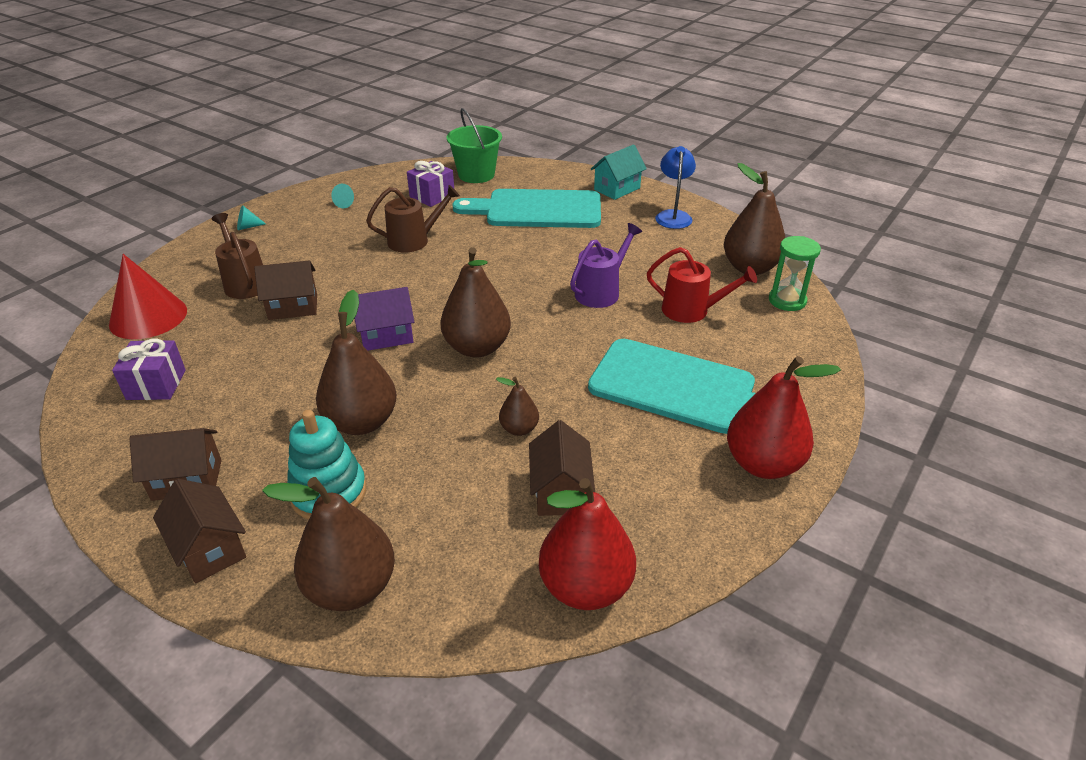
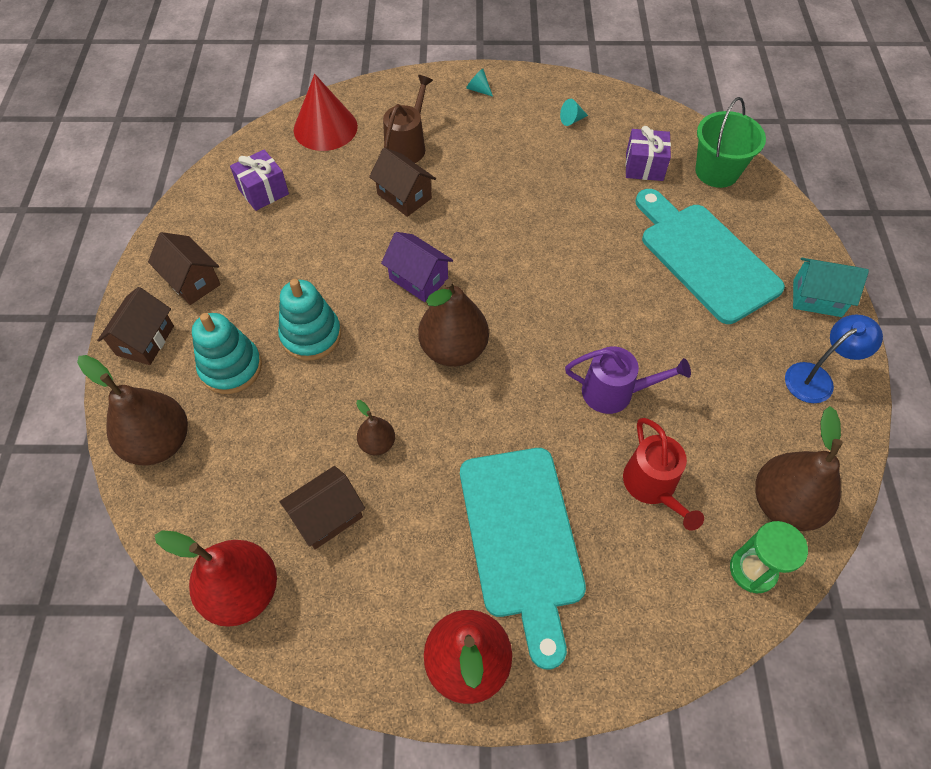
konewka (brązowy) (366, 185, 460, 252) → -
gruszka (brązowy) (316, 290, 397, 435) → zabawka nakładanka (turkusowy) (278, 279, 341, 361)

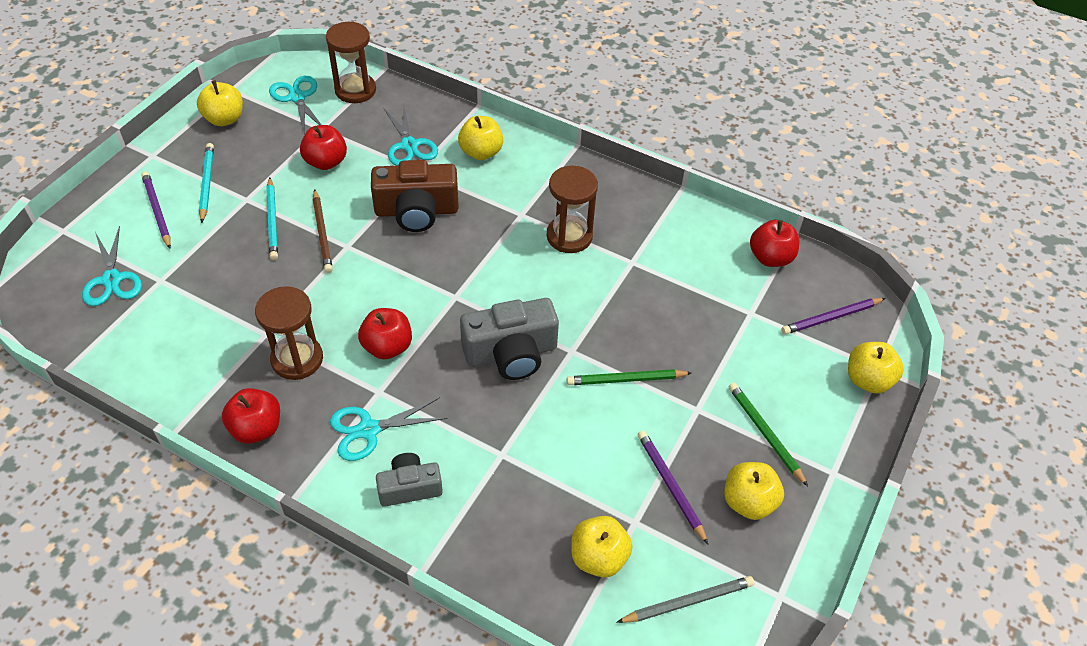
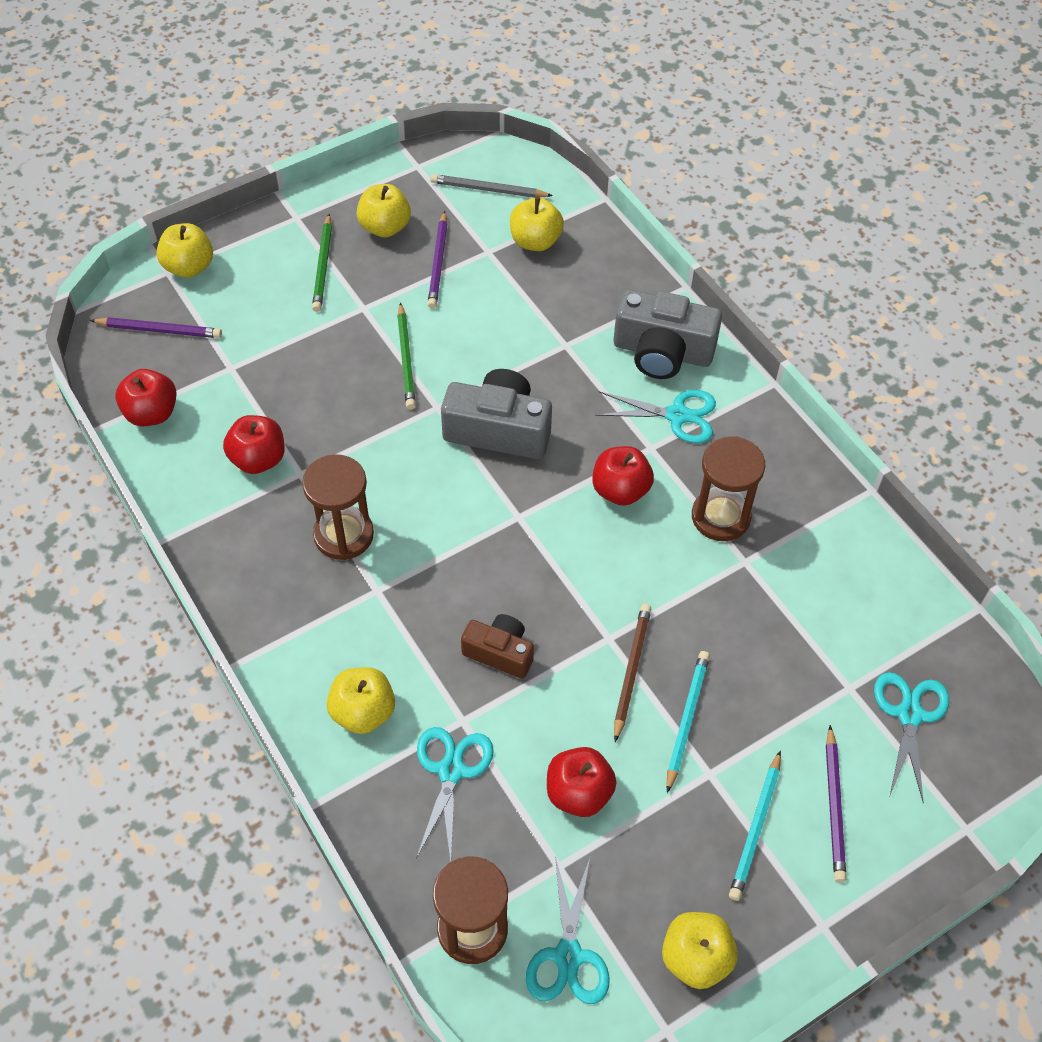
jabłko (czerwony) (222, 388, 280, 444) → jabłko (czerwony) (223, 415, 285, 474), relocated
ołówek (zielony) (567, 369, 692, 385) → ołówek (zielony) (397, 302, 416, 409), 60 degrees clockwise
aparat fotograficzny (brązowy) (371, 160, 459, 232) → aparat fotograficzny (brązowy) (461, 614, 534, 679), x0.60
aparat fotograficzny (szary) (376, 453, 443, 507) → aparat fotograficzny (szary) (614, 289, 722, 379), x1.65

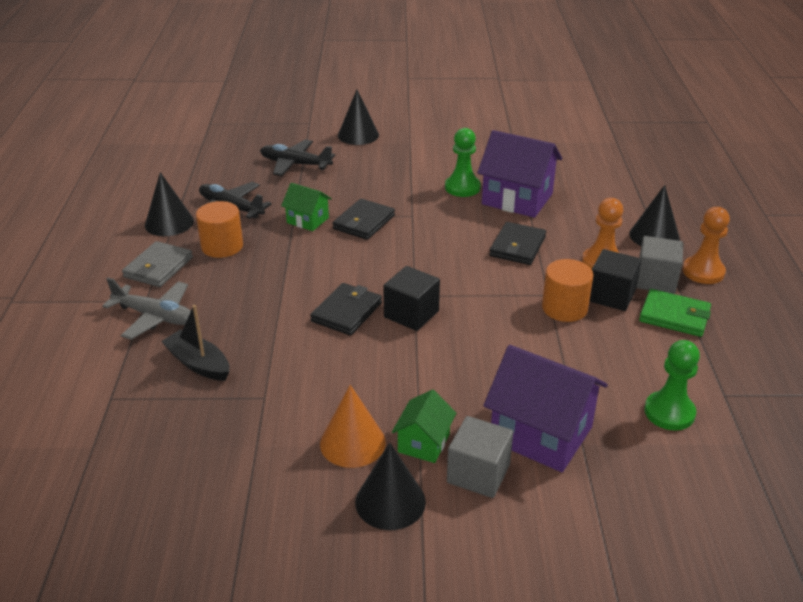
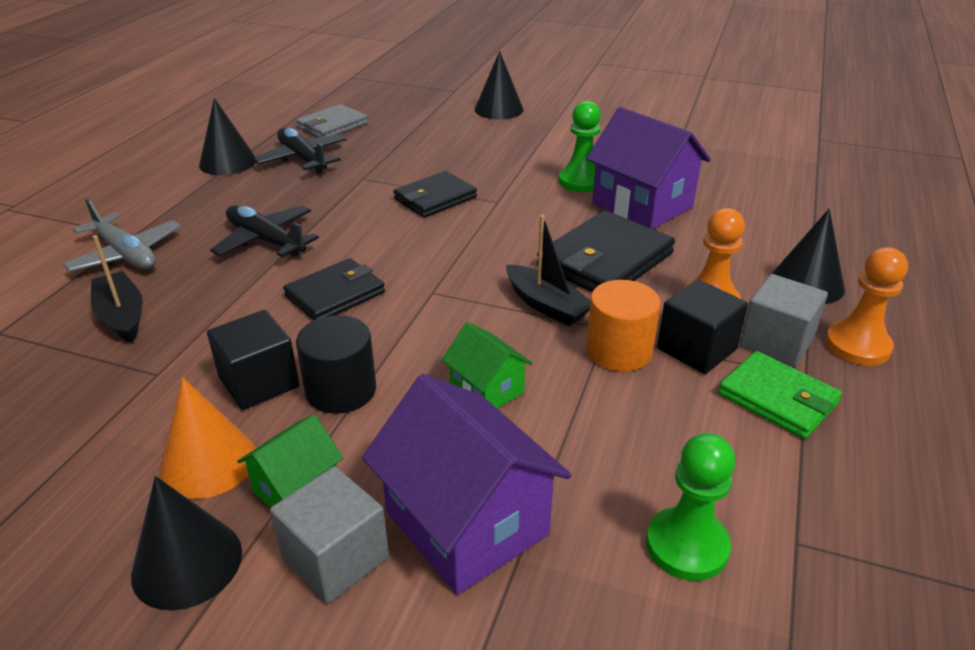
walec (pomarańczowy) (196, 201, 243, 258) → -
- → walec (czarny) (296, 315, 376, 414)
- → łódka (czarny) (506, 215, 590, 326)
portfel (szary) (122, 241, 193, 287) → portfel (szary) (296, 104, 368, 137), relocated
samolot (czarny) (260, 140, 335, 176) → samolot (czarny) (210, 205, 319, 257), relocated
domek (zielony) (281, 183, 332, 231) → domek (zielony) (442, 322, 533, 409), relocated
sześcian (czarny) (383, 266, 440, 331) → sześcian (czarny) (207, 310, 299, 410), relocated
portfel (czarny) (489, 222, 546, 265) → portfel (czarny) (537, 211, 675, 292), x1.51

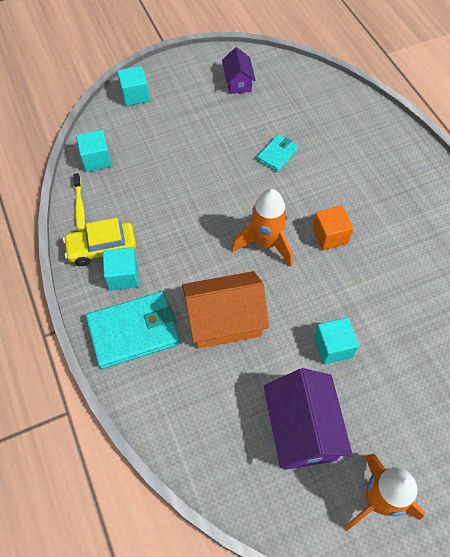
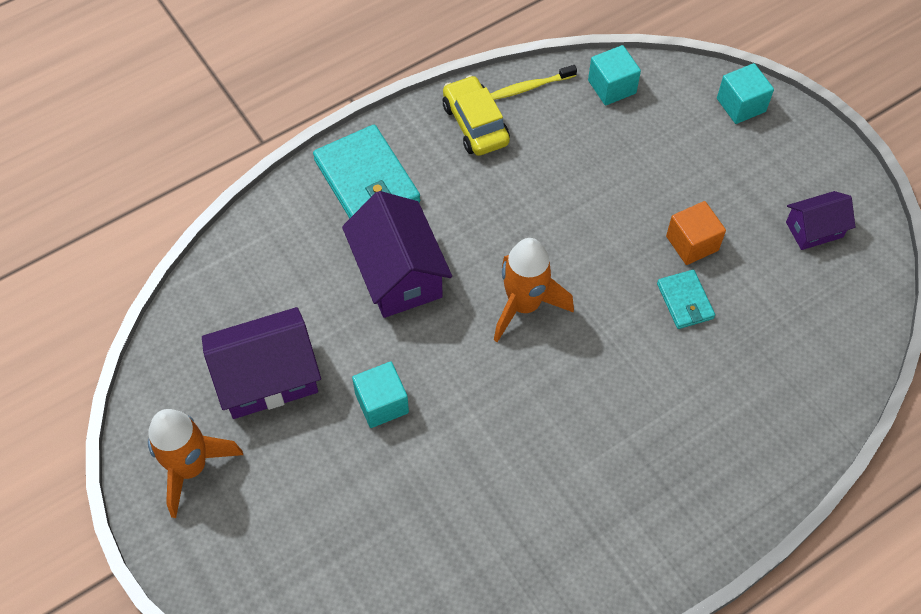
sześcian (turkusowy) (103, 247, 139, 291) → -
sześcian (pomarańczowy) (312, 205, 354, 250) → sześcian (pomarańczowy) (666, 201, 726, 265), relocated
domek (pomarańczowy) (182, 271, 269, 349) → domek (fioletowy) (342, 191, 452, 318)
portfel (turkusowy) (257, 135, 299, 172) → portfel (turkusowy) (657, 270, 715, 329), 45 degrees clockwise

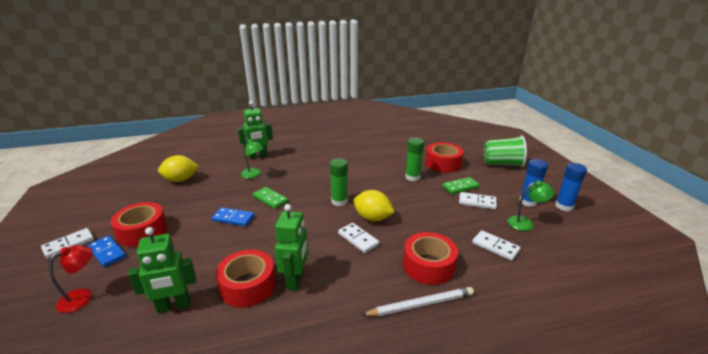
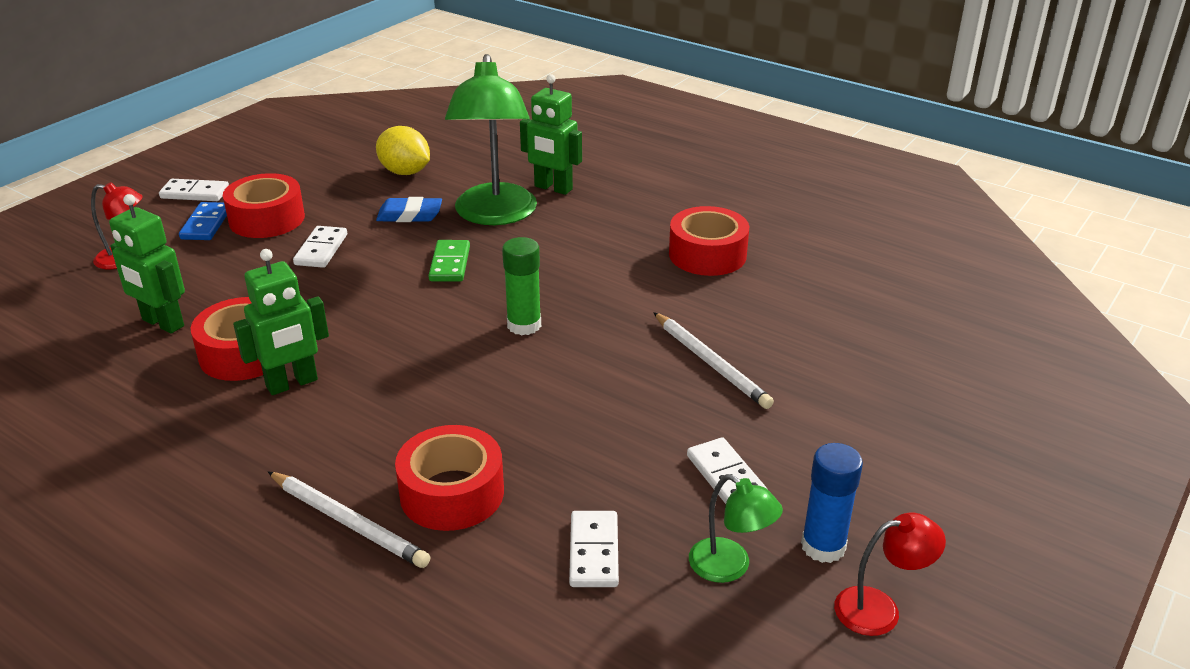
kostka domina (niebieski) (212, 207, 255, 226) → -
cytryna (żółty) (354, 190, 394, 221) → -
kostka domina (zielony) (442, 177, 480, 194) → -
szklanka (zielony) (484, 136, 527, 167) → -
- → gumka do mazania (niebieski) (376, 197, 442, 222)
kostka domina (biały) (338, 223, 379, 253) → kostka domina (biały) (293, 226, 347, 268), relocated
taśma klejąca (czerwony) (426, 142, 464, 173) → taśma klejąca (czerwony) (669, 206, 749, 276), relocated
klej w sztyfcie (zielony) (405, 138, 424, 181) → ołówek (biały) (653, 312, 774, 409)
klej w sztyfcie (niebieski) (555, 163, 587, 212) → lampka (czerwony) (834, 513, 946, 636)
lampka (zielony) (241, 138, 264, 179) → lampka (zielony) (445, 54, 537, 225), x2.08

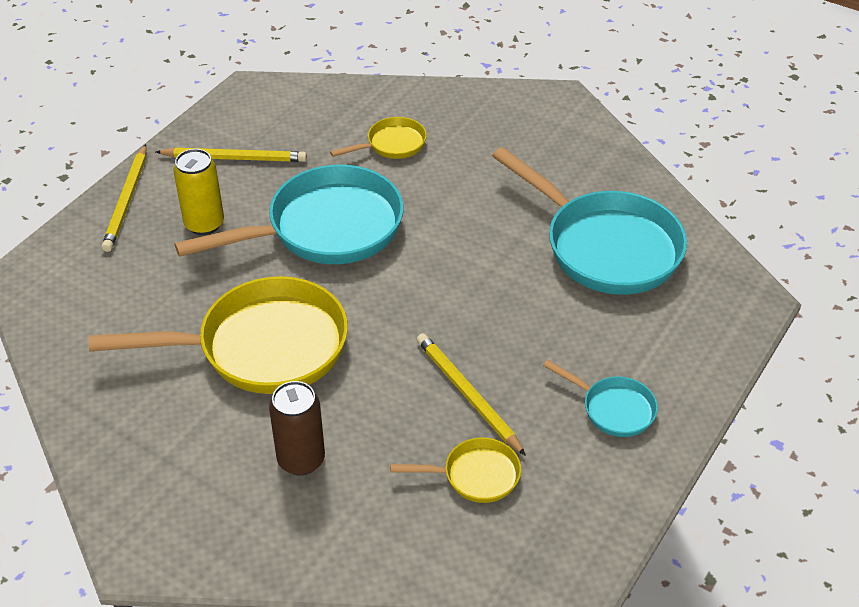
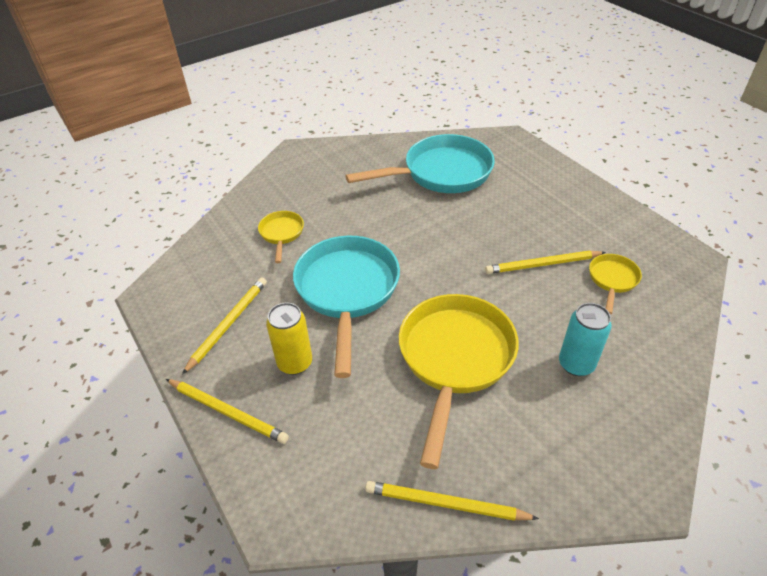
patelnia (turkusowy) (543, 360, 658, 437) → -
- → ołówek (żółty) (365, 481, 539, 521)
puszka (brązowy) (269, 381, 325, 475) → puszka (turkusowy) (559, 303, 612, 376)

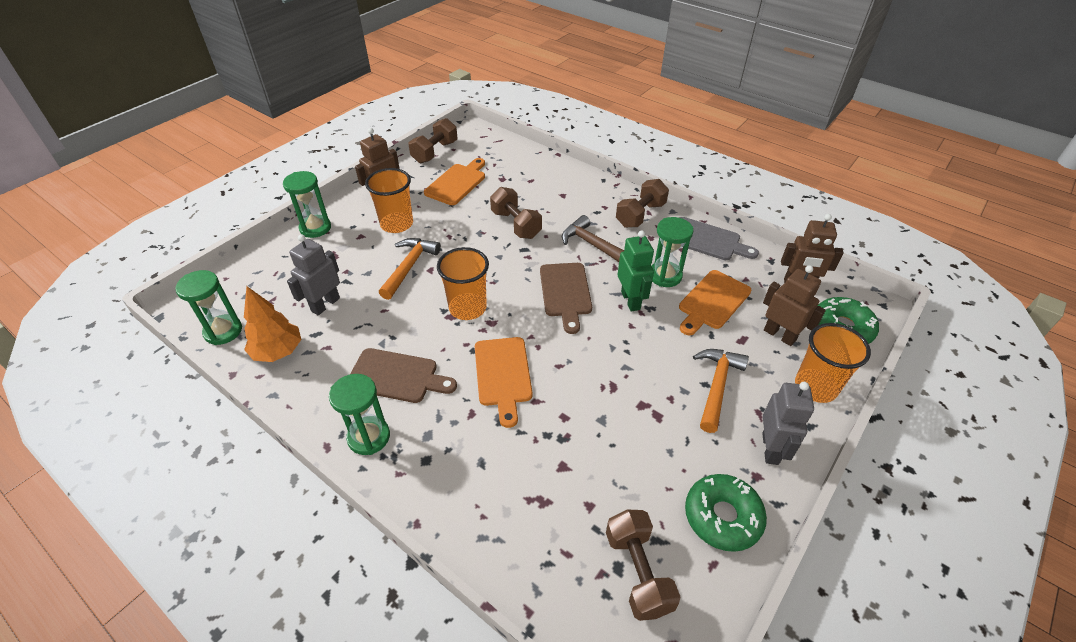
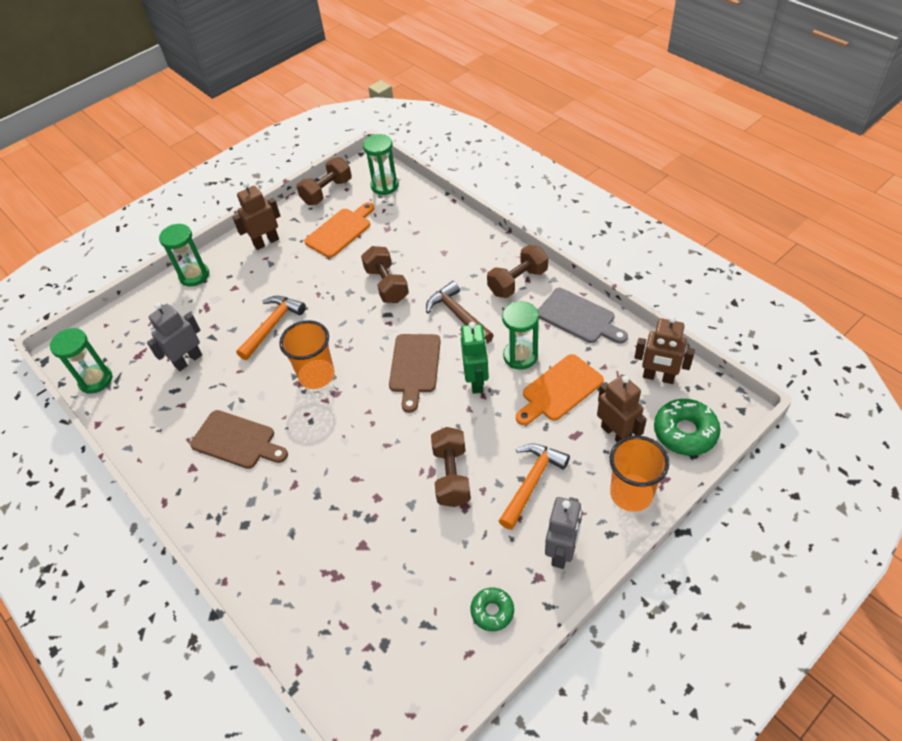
drzewko (pomarańczowy) (244, 286, 301, 362) → -
szklanka (pomarańczowy) (365, 168, 413, 233) → -
deska do krojenia (pomarańczowy) (475, 337, 533, 428) → -
klepsydra (zielony) (329, 374, 390, 455) → klepsydra (zielony) (363, 134, 399, 195), relocated
hantel (brązowy) (606, 510, 680, 621) → hantel (brązowy) (431, 427, 471, 507), relocated
donut (zielony) (685, 474, 767, 552) → donut (zielony) (471, 588, 514, 631), x0.60

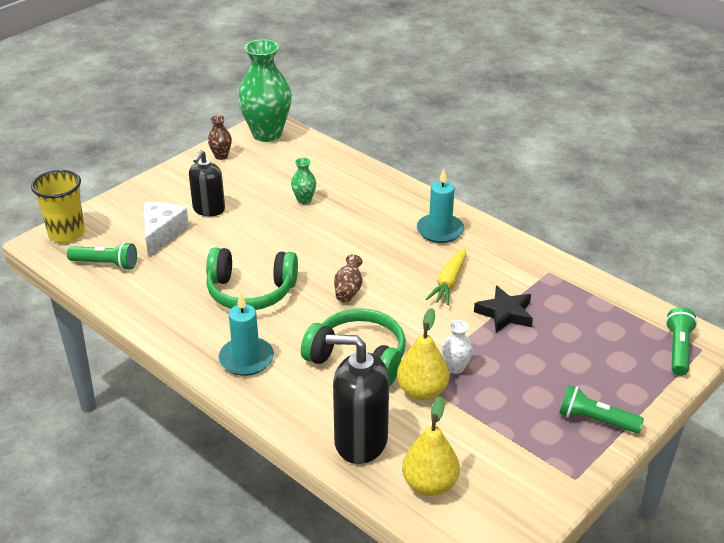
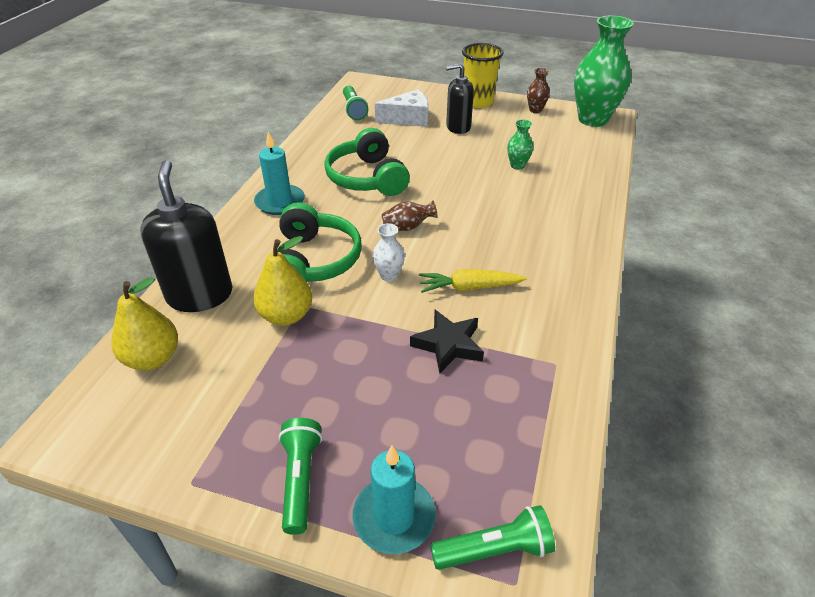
szklanka (żółty) (31, 169, 85, 243) → szklanka (żółty) (462, 43, 504, 108), relocated
świeca (turkusowy) (417, 169, 464, 243) → świeca (turkusowy) (353, 446, 436, 554), relocated
wazon (biały) (442, 320, 473, 374) → wazon (biały) (372, 223, 405, 281), relocated

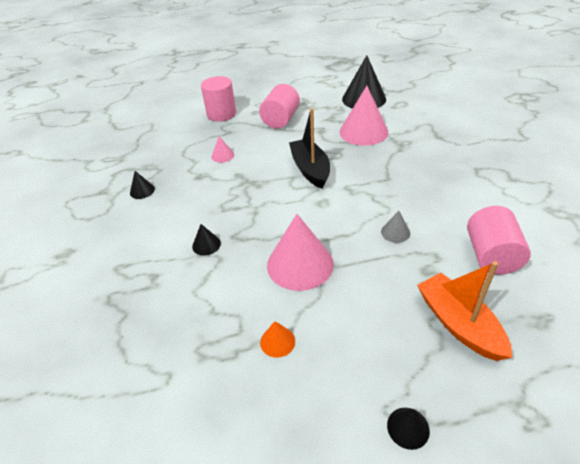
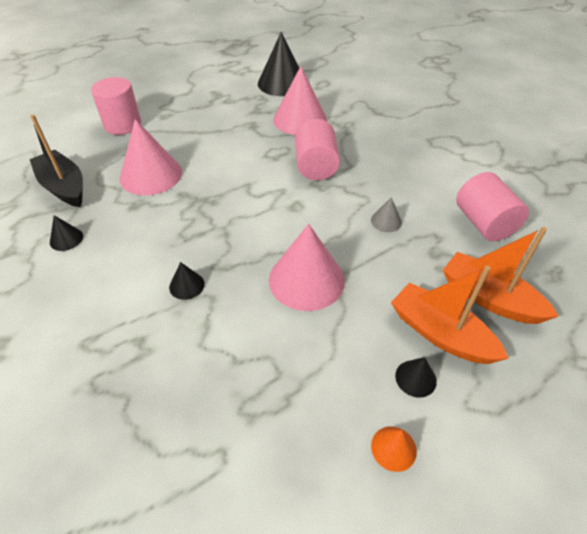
- → łódka (pomarańczowy) (391, 265, 509, 364)
walec (różowy) (259, 84, 300, 129) → walec (różowy) (295, 119, 340, 180), relocated
stożek (pomarańczowy) (260, 321, 295, 358) → stożek (pomarańczowy) (371, 426, 417, 472), relocated
łódka (czarny) (289, 108, 330, 189) → łódka (czarny) (30, 114, 83, 207), relocated
stożek (czarny) (387, 408, 430, 450) → stożek (czarny) (395, 357, 437, 398), relocated
stożek (różowy) (212, 136, 234, 163) → stożek (różowy) (120, 119, 182, 195), x2.20

